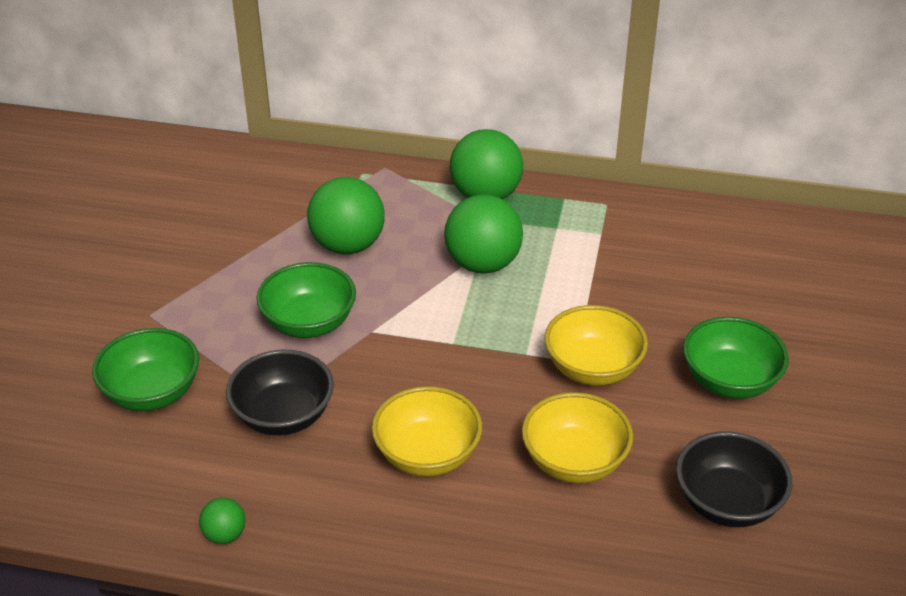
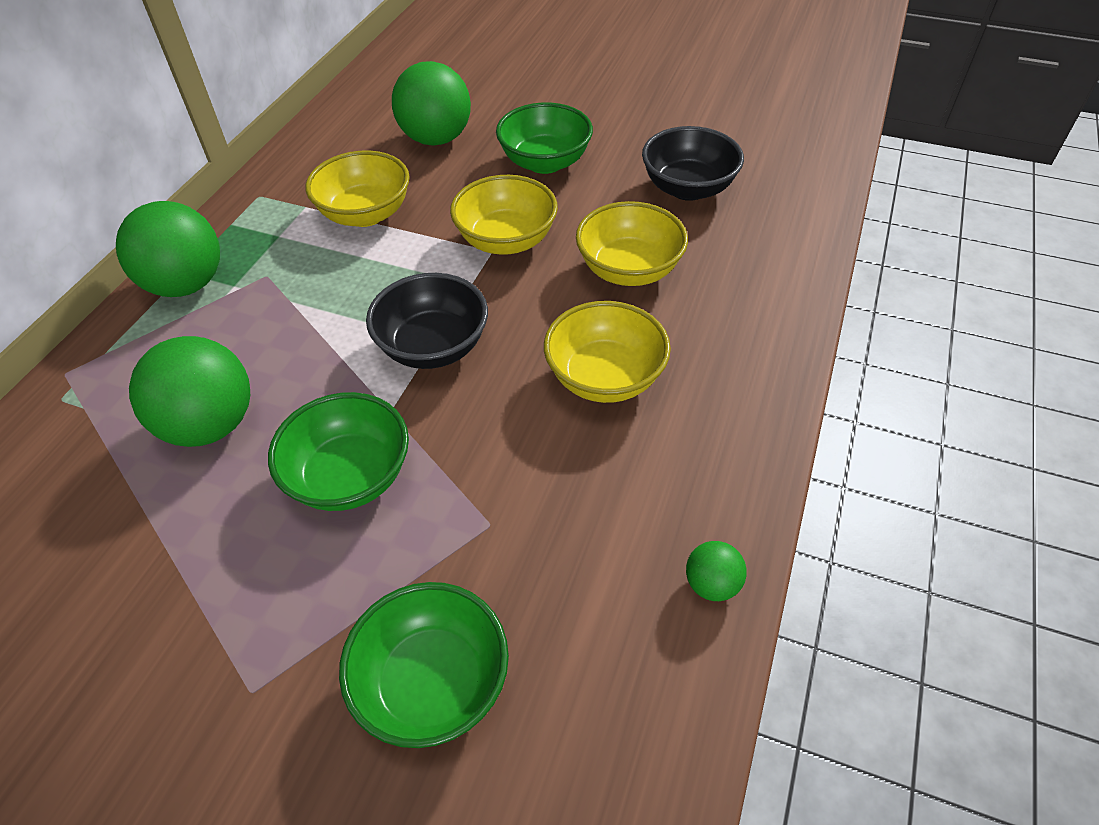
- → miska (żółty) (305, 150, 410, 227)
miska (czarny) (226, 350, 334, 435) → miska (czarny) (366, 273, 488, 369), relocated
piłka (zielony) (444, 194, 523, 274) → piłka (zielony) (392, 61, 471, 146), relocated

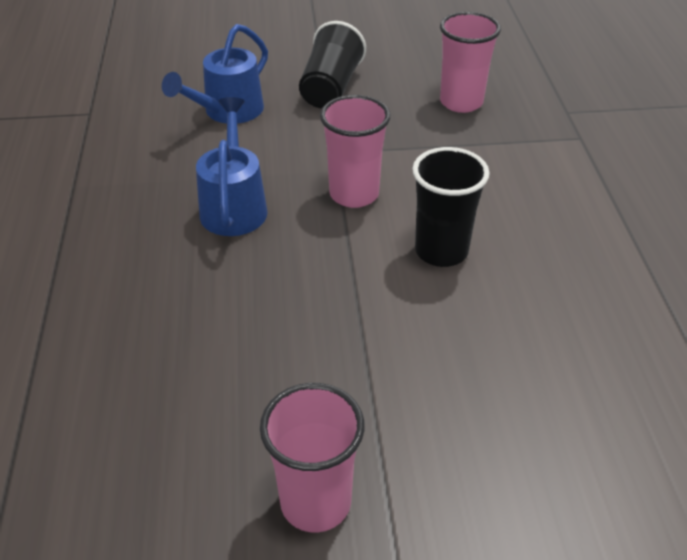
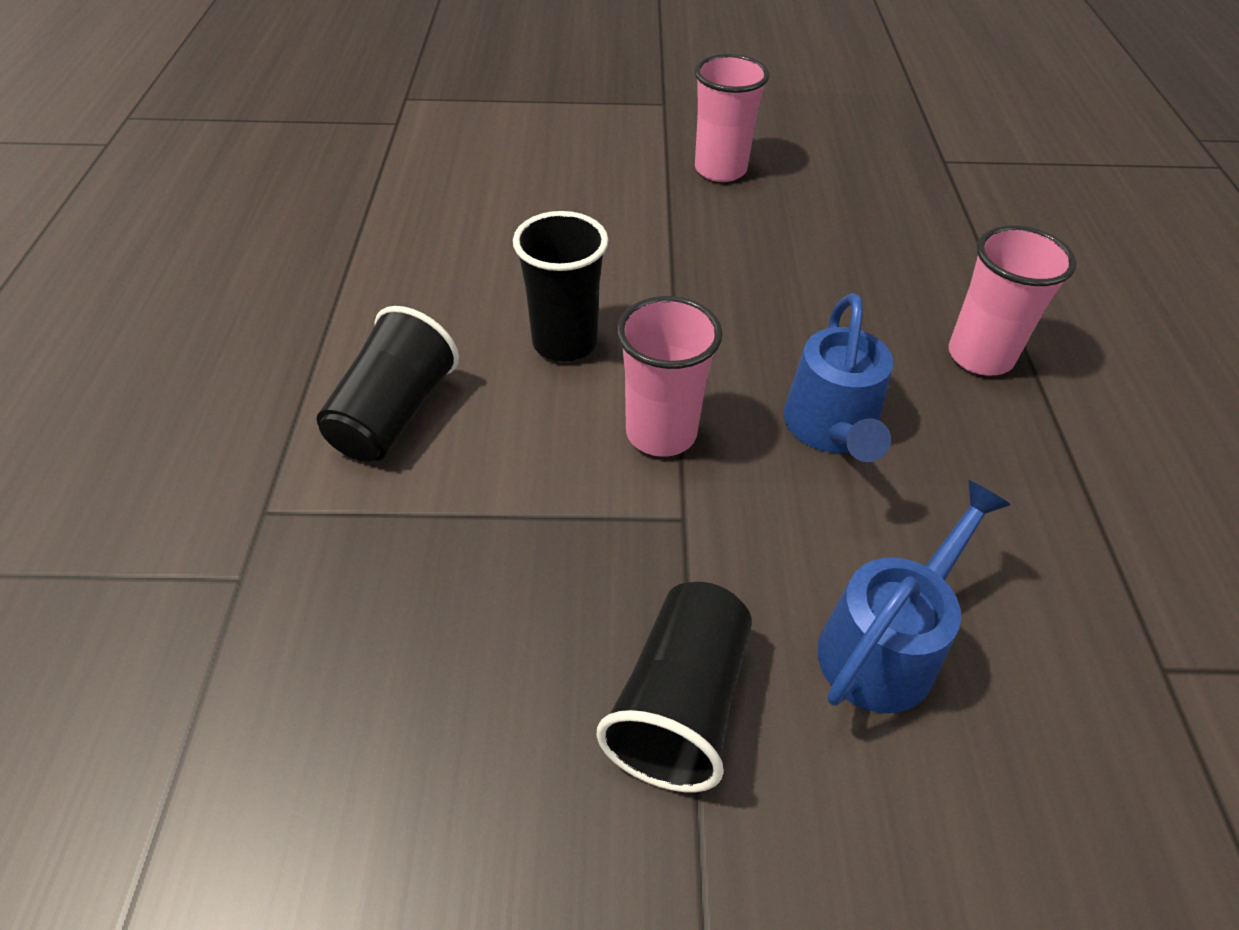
- → szklanka (czarny) (316, 306, 459, 462)
szklanka (różowy) (440, 12, 501, 113) → szklanka (różowy) (949, 225, 1077, 376), relocated

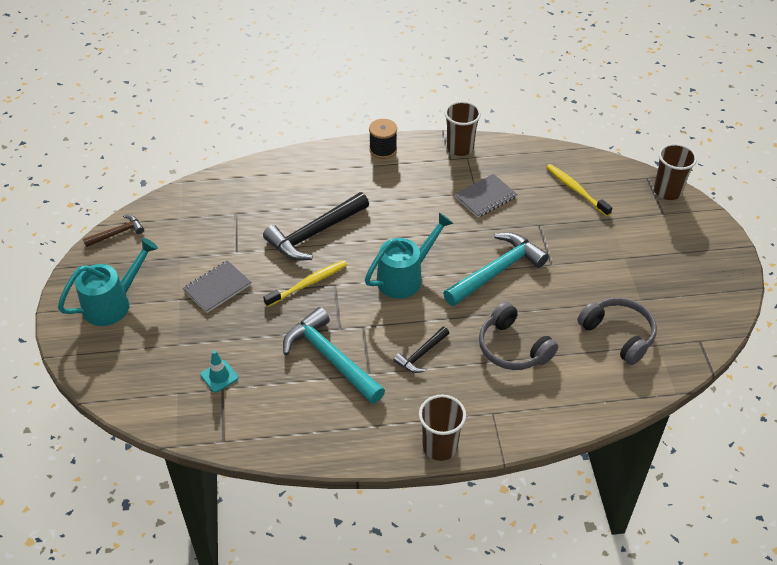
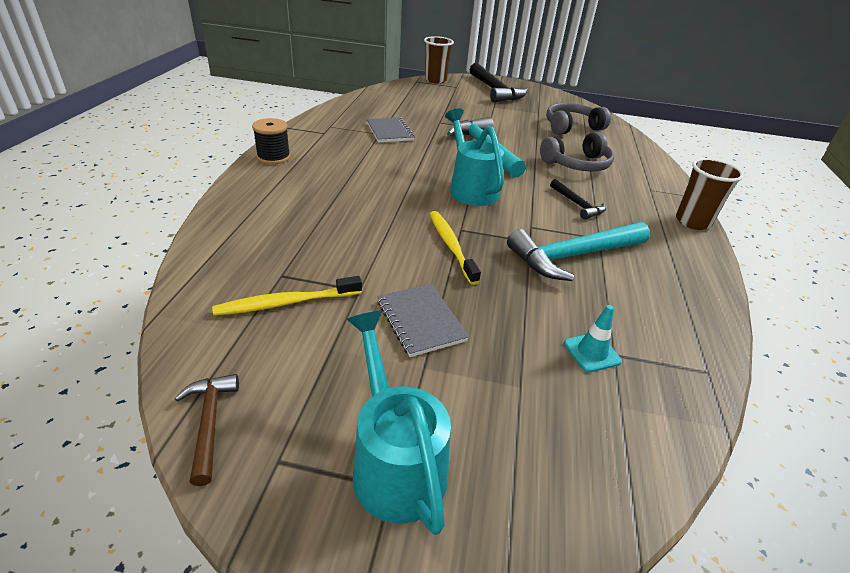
szklanka (brązowy) (445, 101, 481, 156) → -
młotek (czarny) (263, 192, 369, 261) → młotek (czarny) (470, 63, 528, 102), relocated
szczoteczka do zębów (żółty) (546, 164, 612, 217) → szczoteczka do zębów (żółty) (212, 276, 362, 316), relocated

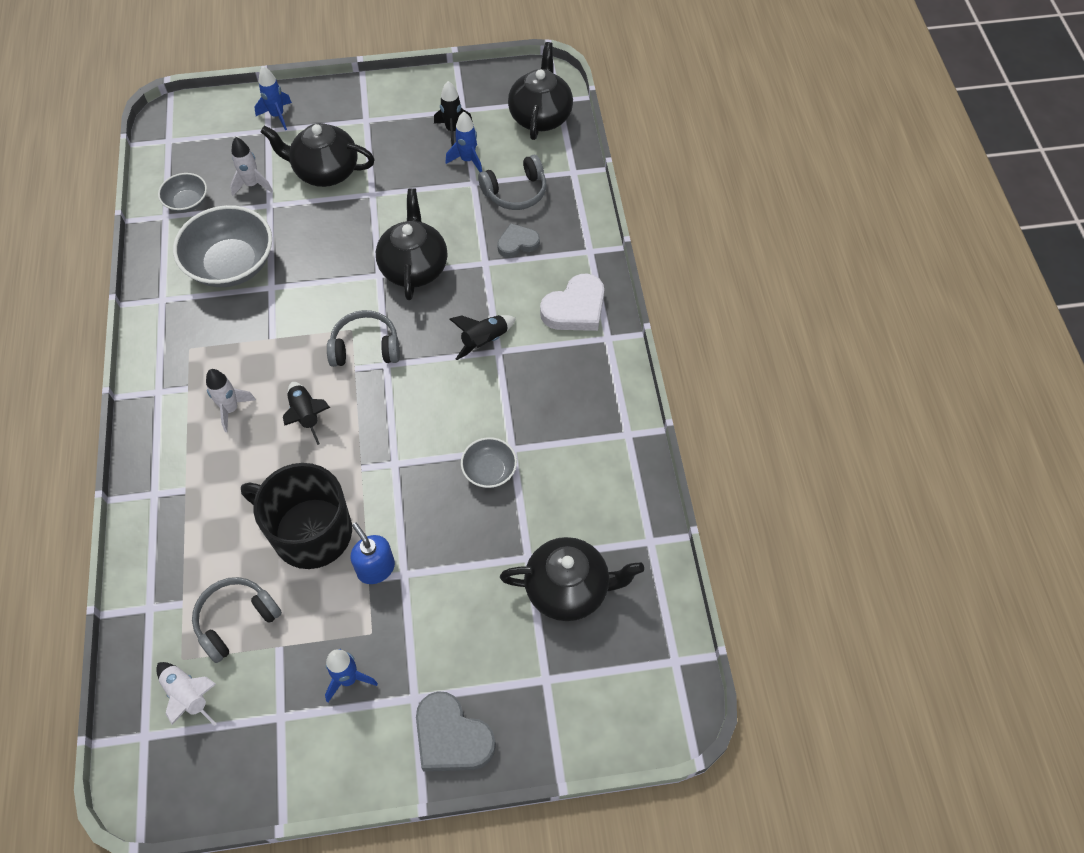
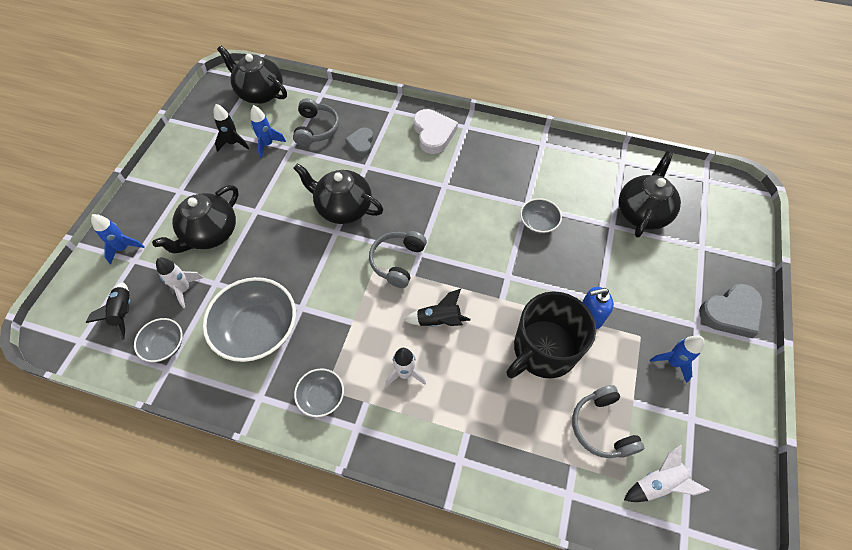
- → miska (szary) (294, 368, 344, 417)
rakieta (czarny) (450, 315, 516, 360) → rakieta (czarny) (86, 282, 130, 340), relocated

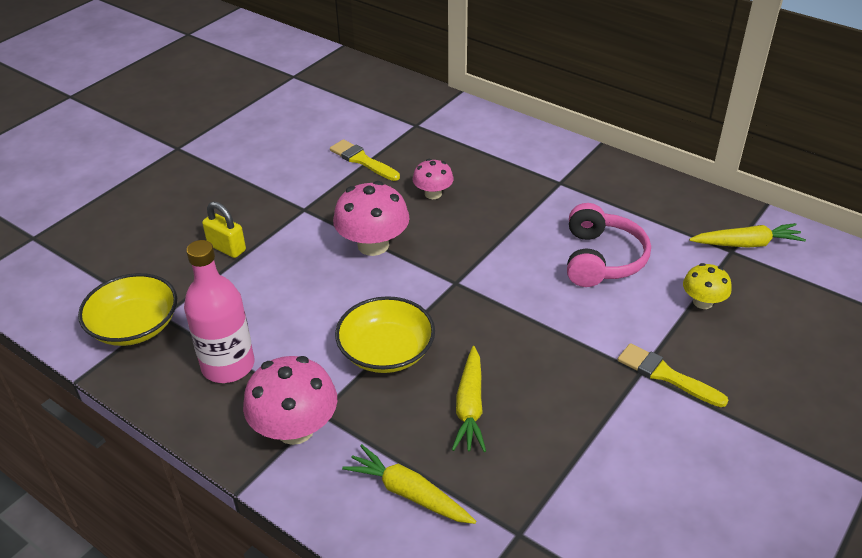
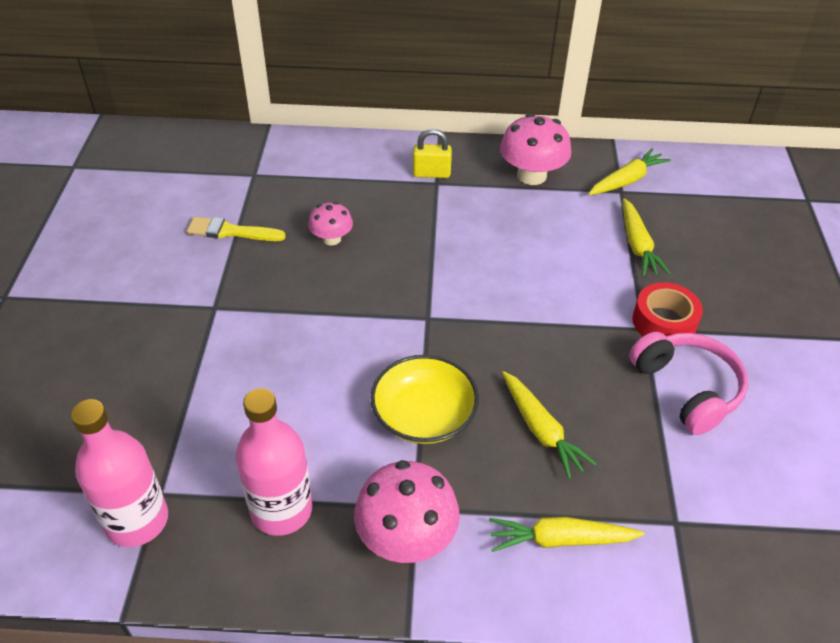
kłódka (żółty) (202, 201, 246, 258) → kłódka (żółty) (413, 129, 452, 178), relocated
grzyb (różowy) (333, 181, 410, 256) → grzyb (różowy) (500, 113, 571, 185), relocated
słuchawki (różowy) (567, 203, 651, 287) → słuchawki (różowy) (629, 332, 748, 435), relocated
miska (żółty) (78, 273, 177, 346) → butelka (różowy) (71, 399, 168, 547)
pędzel (żółty) (618, 343, 728, 407) → taśma klejąca (czerwony) (633, 282, 703, 337)
grzyb (żółty) (683, 263, 732, 309) → marchewka (żółty) (623, 198, 671, 277)

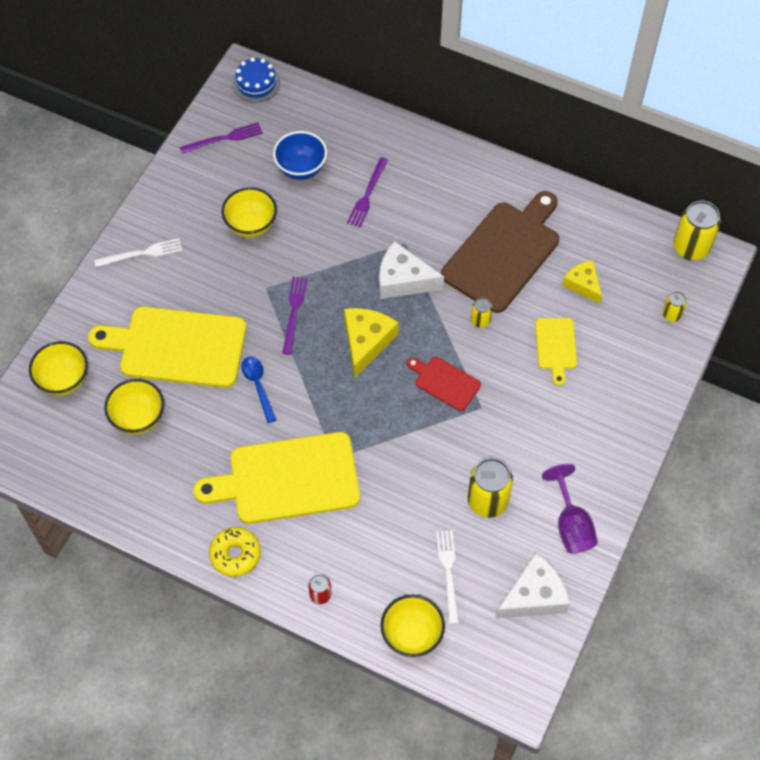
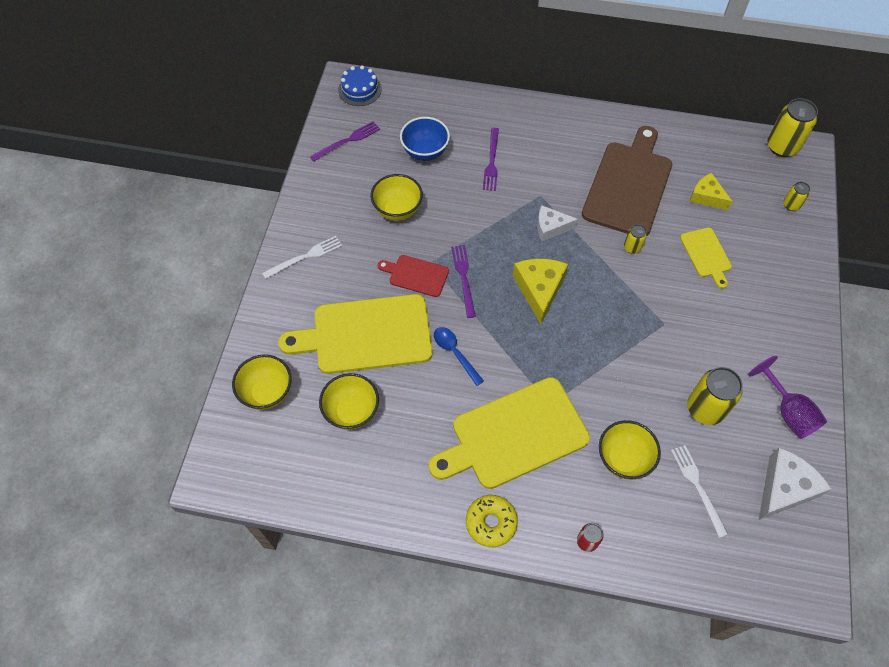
miska (żółty) (380, 595, 445, 657) → miska (żółty) (599, 420, 661, 479), relocated
deska do krojenia (czerwony) (407, 357, 481, 411) → deska do krojenia (czerwony) (377, 255, 449, 297), relocated
ser (biały) (379, 241, 444, 299) → ser (biały) (537, 205, 578, 241), x0.66

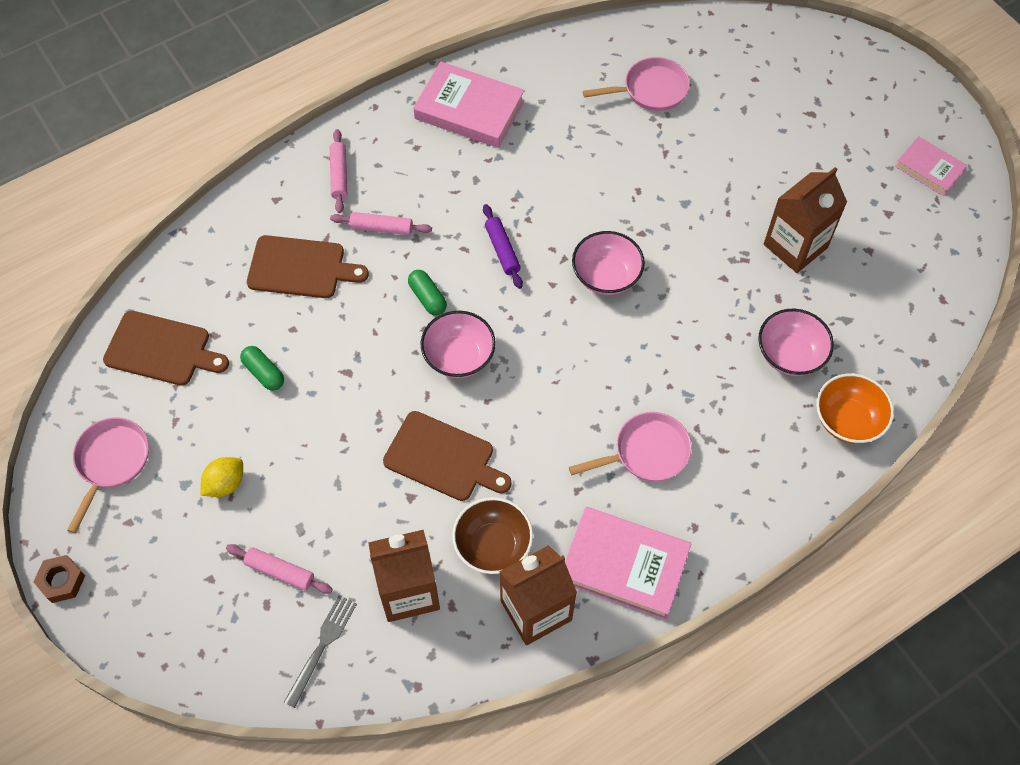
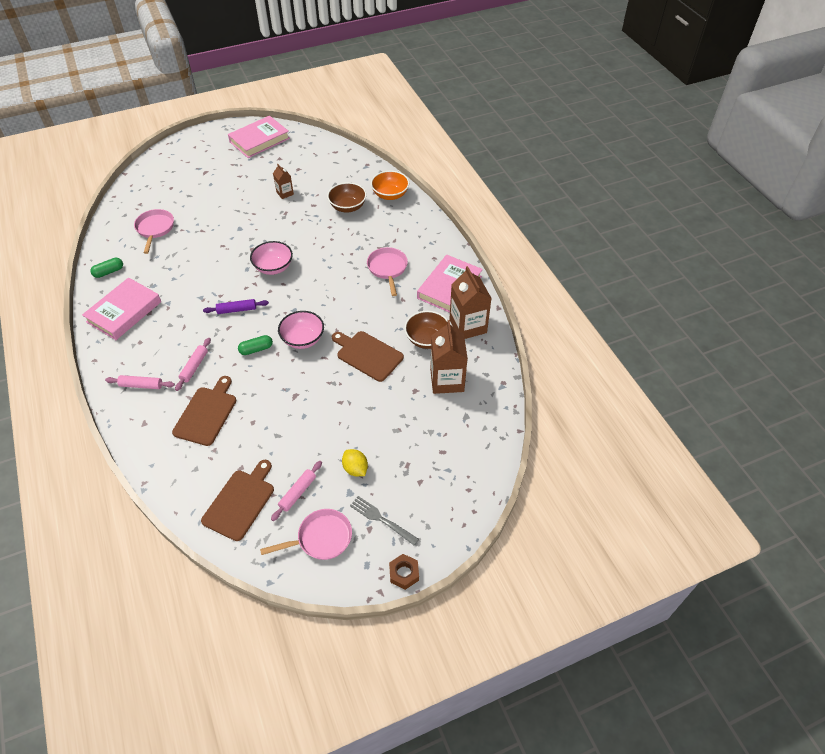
wałek do ciasta (różowy) (226, 544, 333, 594) → wałek do ciasta (różowy) (271, 461, 322, 521), relocated
kapsułka (zielony) (240, 346, 284, 391) → kapsułka (zielony) (90, 258, 123, 278), relocated
widelec (szary) (283, 595, 357, 708) → widelec (szary) (350, 496, 419, 545), relocated
miska (różowy) (758, 309, 834, 376) → miska (brązowy) (327, 182, 367, 213)
patelnia (różowy) (67, 418, 149, 534) → patelnia (różowy) (260, 509, 352, 560), 135 degrees clockwise
deska do krojenia (brązowy) (383, 411, 512, 501) → deska do krojenia (brązowy) (332, 331, 404, 382), 90 degrees counterclockwise
karton mleka (brązowy) (764, 167, 847, 273) → karton mleka (brązowy) (273, 164, 294, 199), x0.53
książka (różowy) (895, 136, 967, 196) → książka (różowy) (228, 116, 290, 158), x1.68

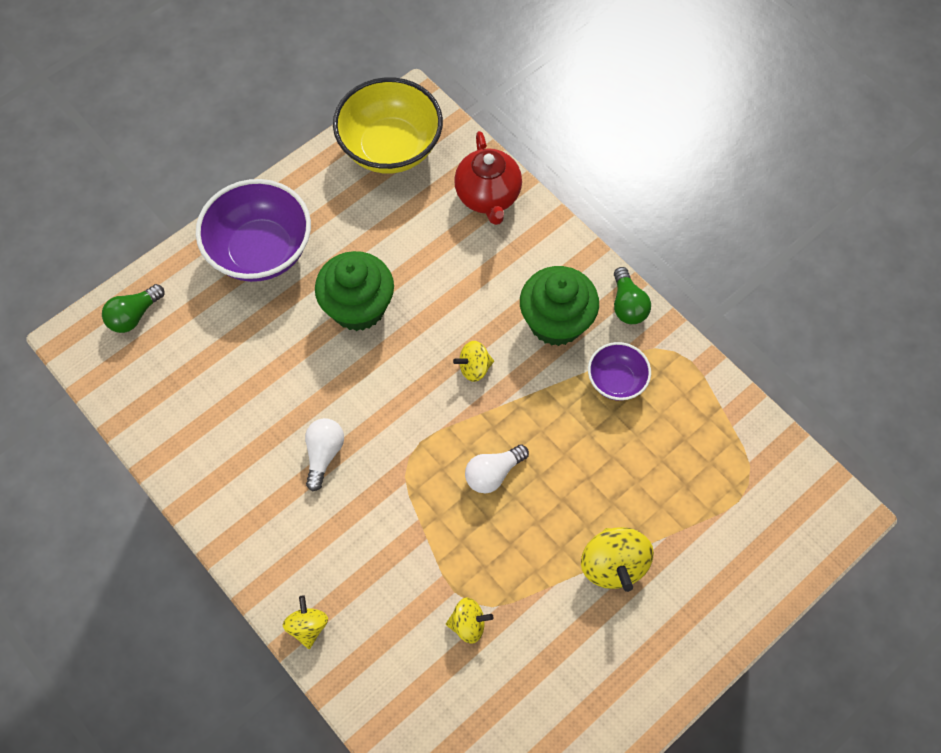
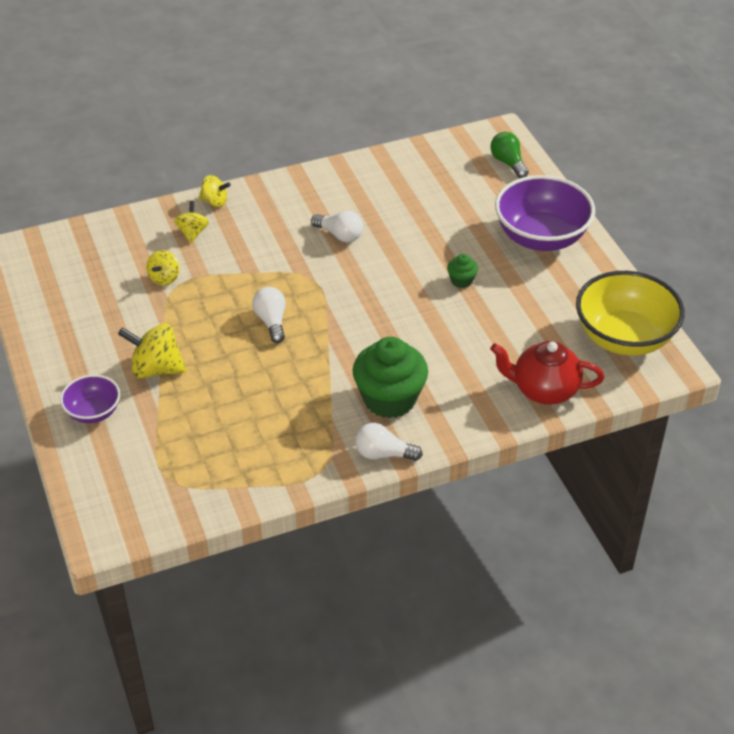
bączek (żółty) (453, 341, 494, 382) → bączek (żółty) (174, 201, 209, 243), relocated
miska (fioletowy) (588, 342, 651, 401) → miska (fioletowy) (60, 375, 120, 423), relocated
żarówka (zielony) (614, 267, 651, 324) → żarówka (biały) (355, 423, 423, 461)
muffinka (zielony) (315, 251, 394, 331) → muffinka (zielony) (447, 254, 478, 288), x0.45

